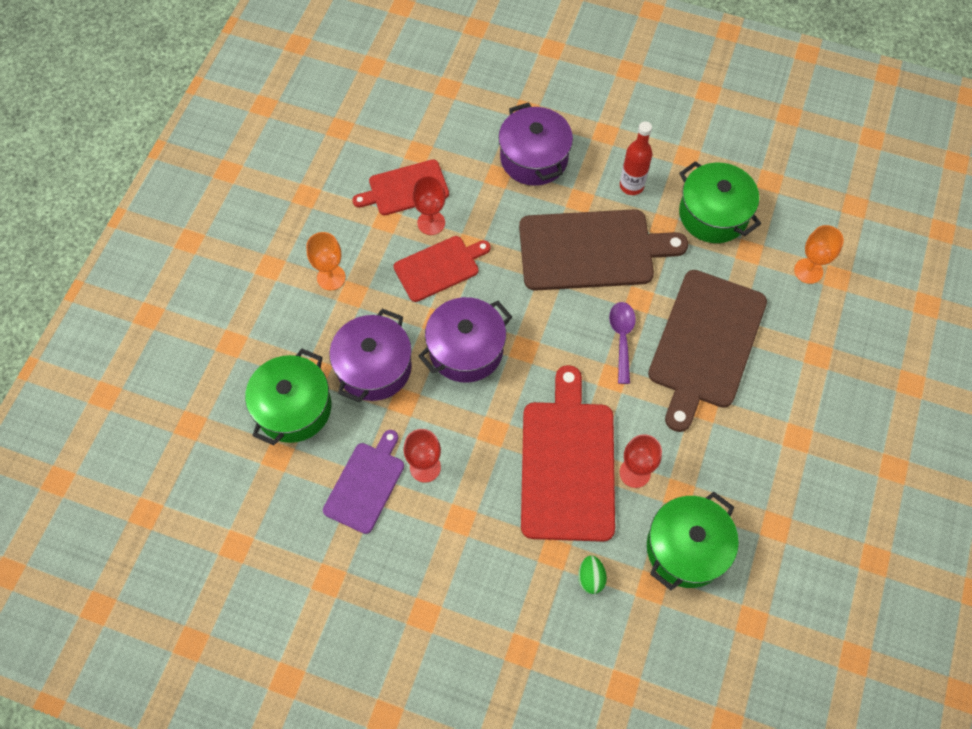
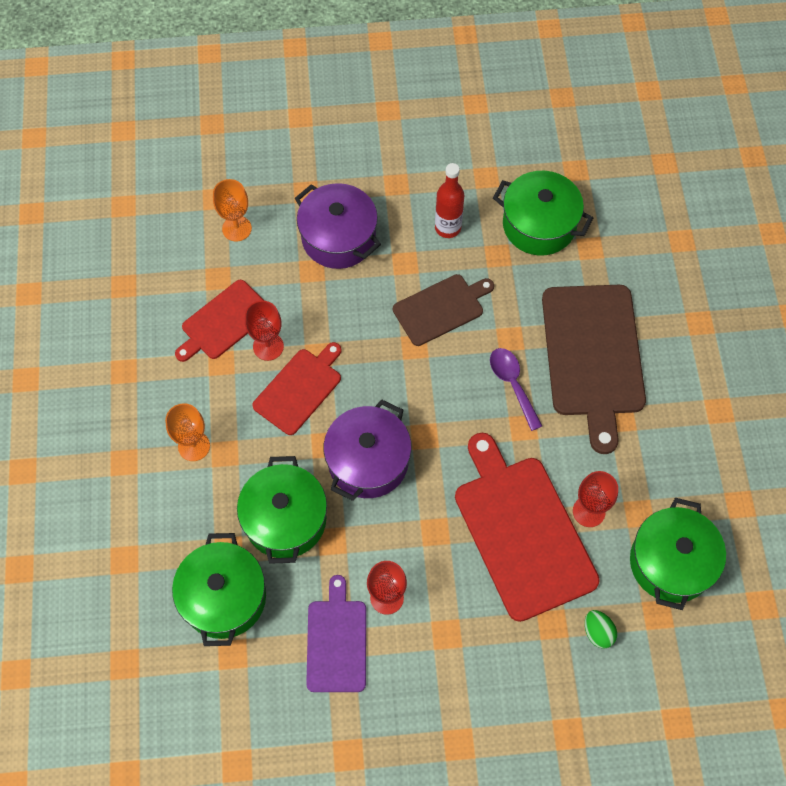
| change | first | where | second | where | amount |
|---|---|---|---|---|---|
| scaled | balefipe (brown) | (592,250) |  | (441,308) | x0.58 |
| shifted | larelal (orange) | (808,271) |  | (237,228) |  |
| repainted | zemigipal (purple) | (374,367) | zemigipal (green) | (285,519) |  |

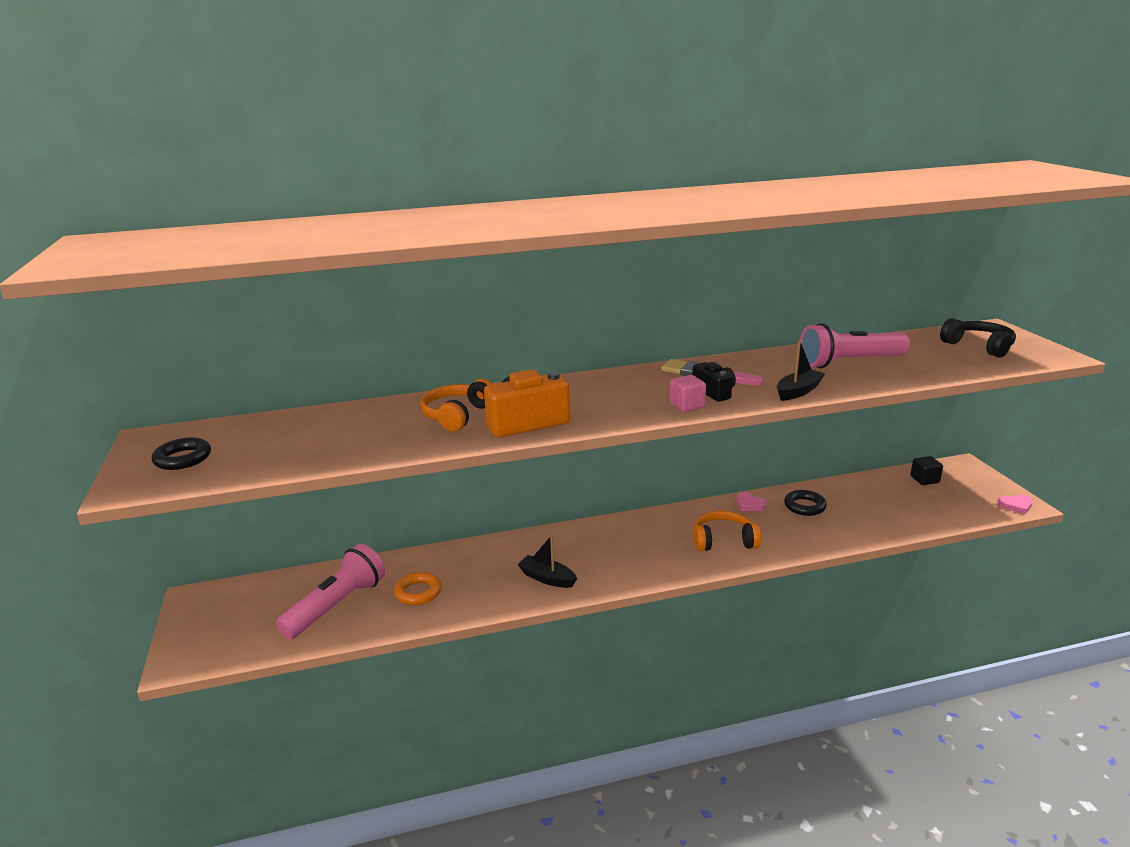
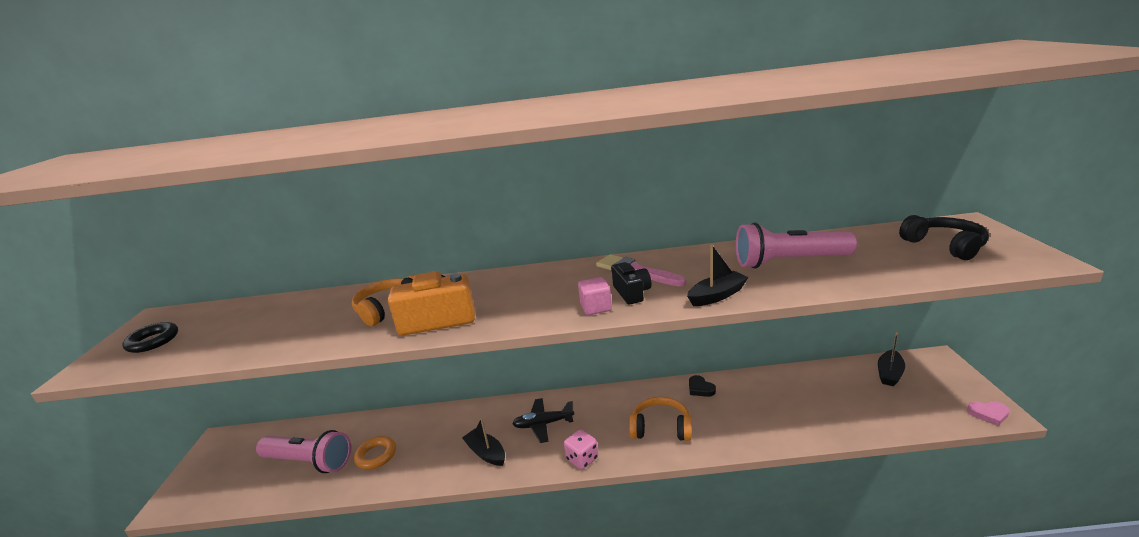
| change | first | where | second | where | amount |
|---|---|---|---|---|---|
| swapped | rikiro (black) | (924,480) | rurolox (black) | (889,373) |  |
| gone | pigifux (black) | (804,506) |  |  |  |
| repainted | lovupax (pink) | (749,504) | lovupax (black) | (700,388) |  |
| rotated | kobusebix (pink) | (336,606) |  | (309,462) | 60 degrees clockwise |
| new |  |  | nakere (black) | (543,424) |  |
| new |  |  | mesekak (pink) | (582,459) |  |

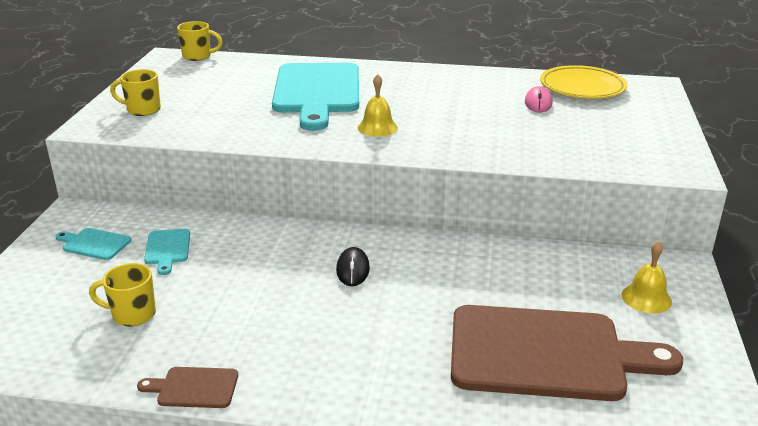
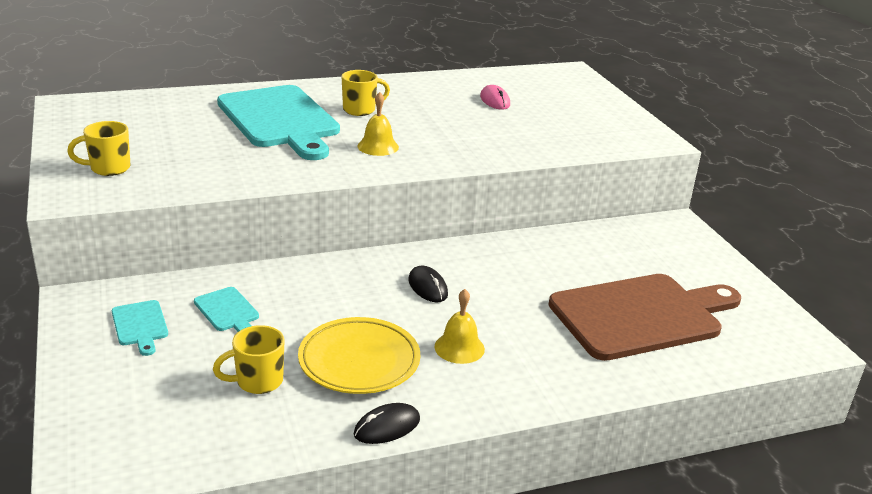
| change | first | where | second | where | amount |
|---|---|---|---|---|---|
| shifted | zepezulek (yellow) | (198,56) |  | (360,110) |  |
| shifted | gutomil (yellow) | (582,87) |  | (359,361) |  |
| rotated | balefipe (turquoise) | (94,244) |  | (140,325) | 105 degrees counterclockwise |
| shifted | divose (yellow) | (646,298) |  | (459,348) |  |
| swapped | balefipe (brown) | (194,388) | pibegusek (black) | (387,427) |  |

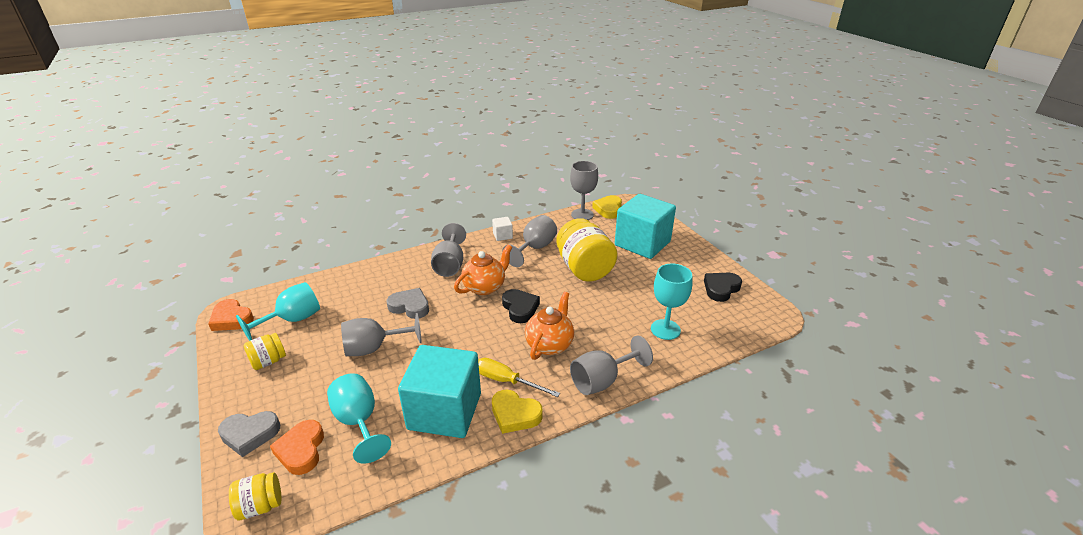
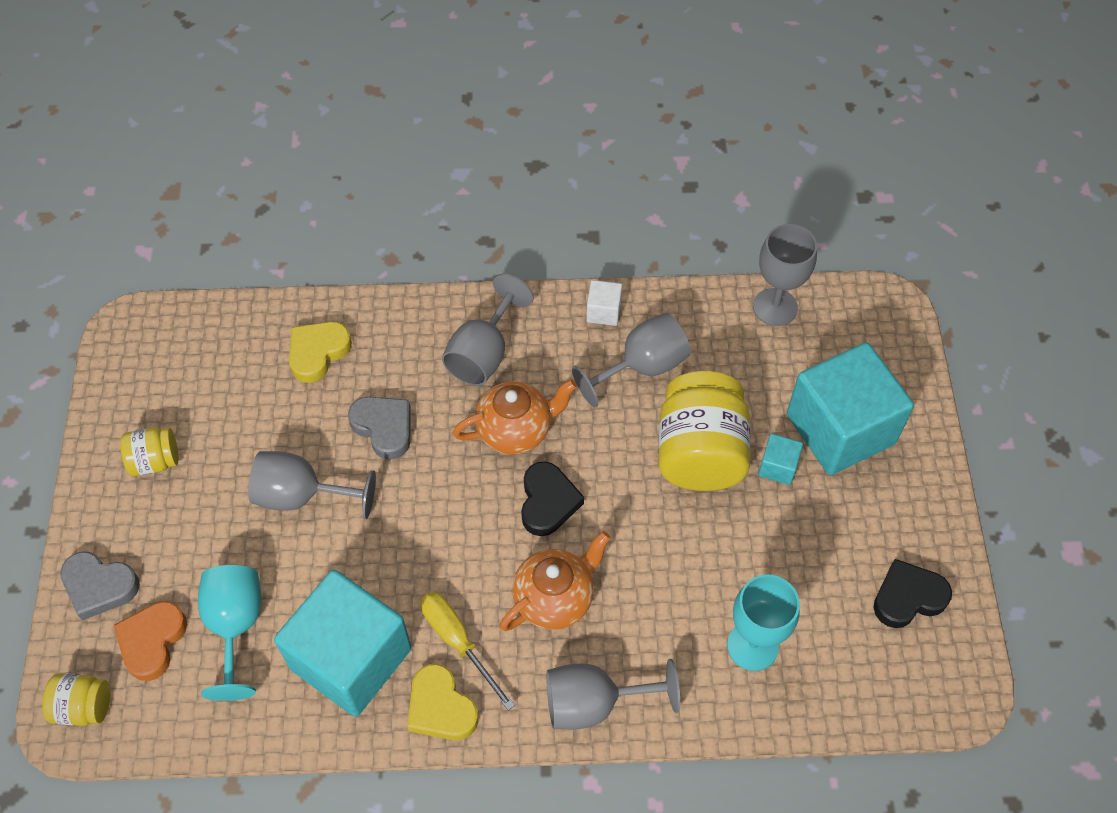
| change | first | where | second | where | amount |
|---|---|---|---|---|---|
| shifted | lovupax (yellow) | (608,209) |  | (318,353) |  |
| gone | larelal (turquoise) | (292,320) |  |  |  |
| gone | lovupax (orange) | (231,319) |  |  |  |
| new |  |  | rikiro (turquoise) | (778,467) |  |

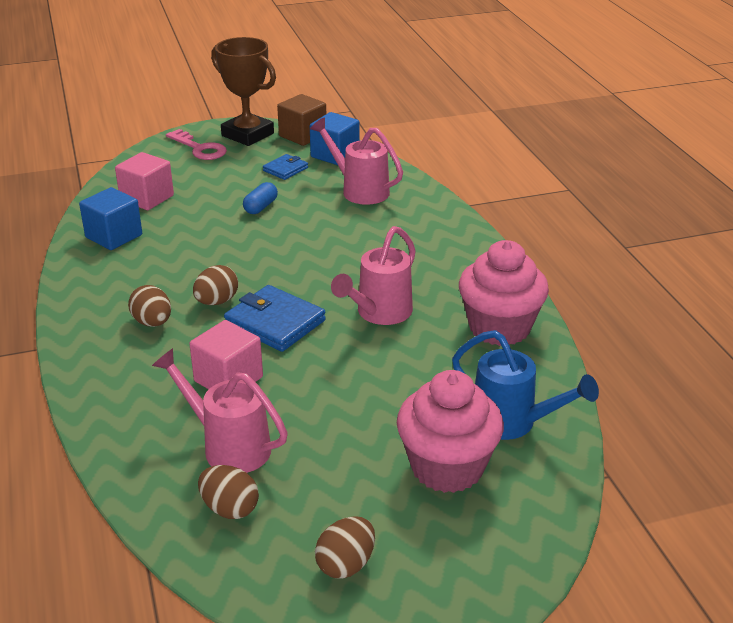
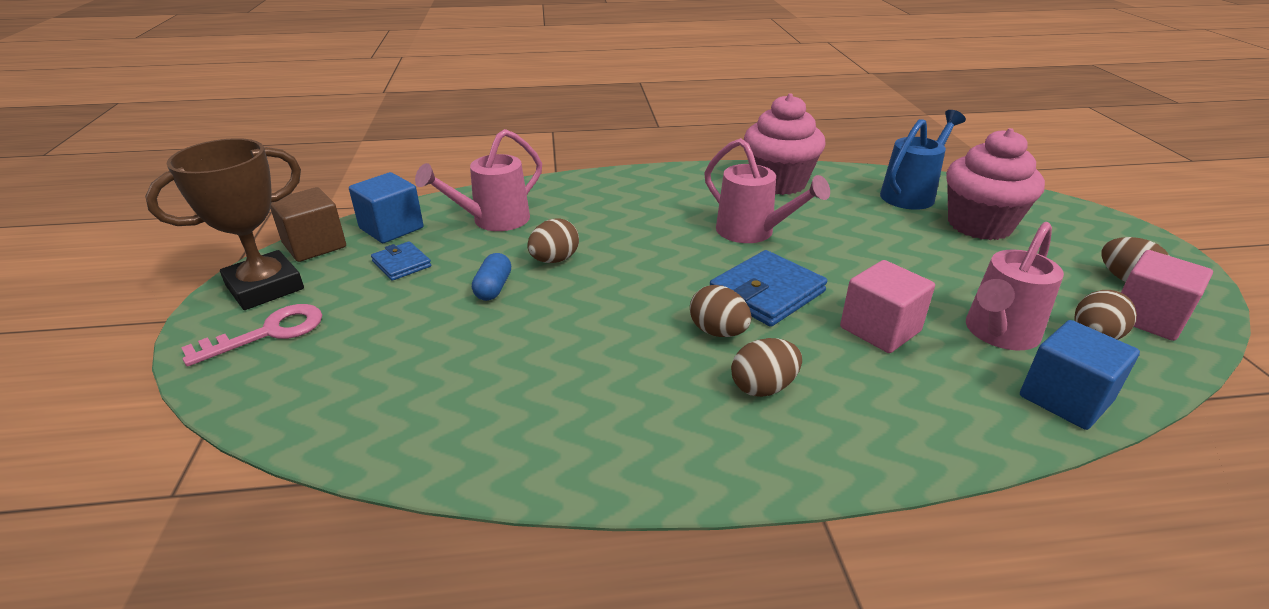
| change | first | where | second | where | amount |
|---|---|---|---|---|---|
| shifted | rikiro (pink) | (147,198) |  | (1147,318) |  |
| rotated | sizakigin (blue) | (260,207) |  | (493,288) | 60 degrees clockwise |
| shifted | rikiro (blue) | (114,236) |  | (1065,398) |  |
| new |  |  | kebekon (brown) | (554,260) |  |

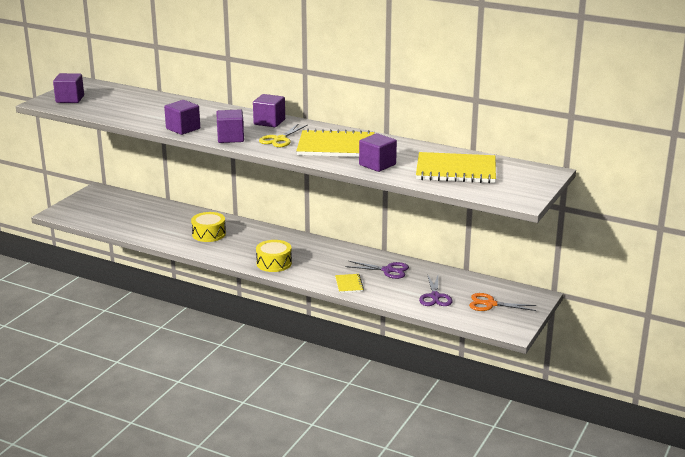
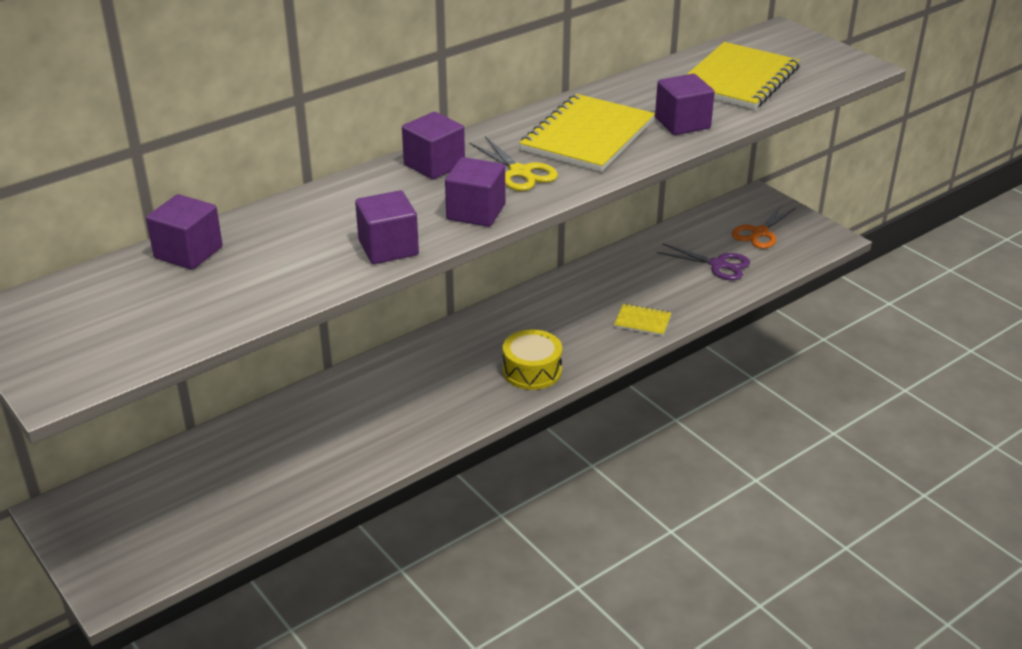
| change | first | where | second | where | amount |
|---|---|---|---|---|---|
| shifted | rikiro (purple) | (70,99) |  | (188,252) |  |
| gone | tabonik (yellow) | (209,234) |  |  |  |
| gone | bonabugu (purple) | (388,270) |  |  |  |

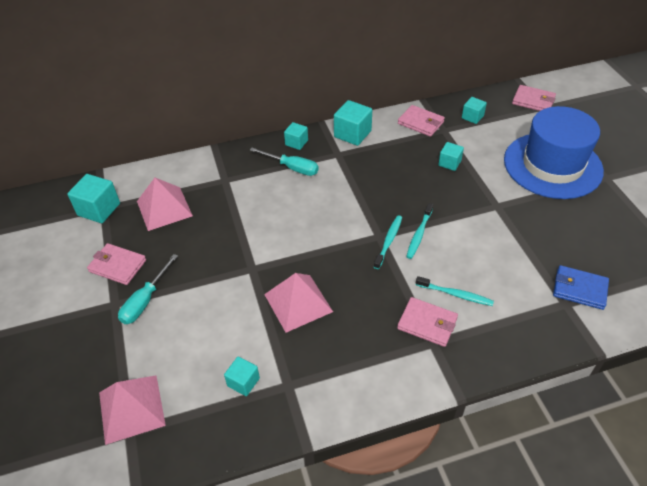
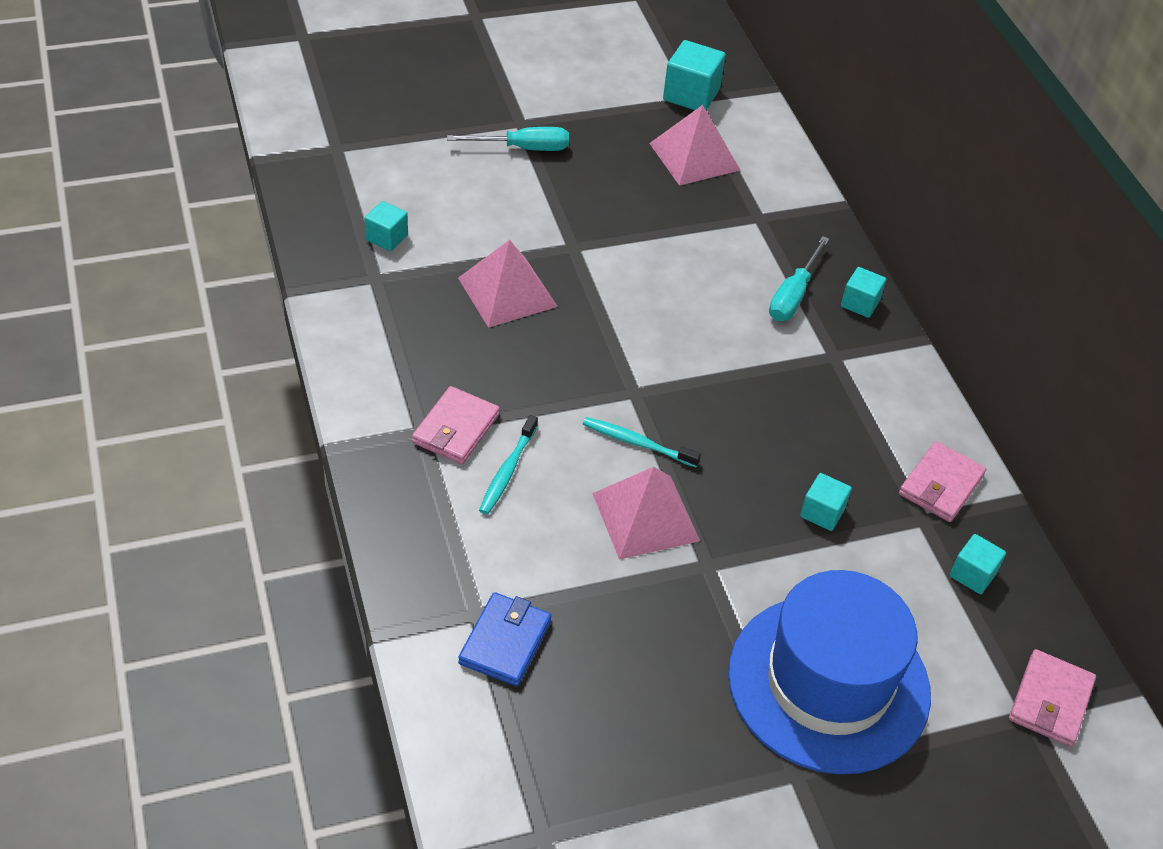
| change | first | where | second | where | amount |
|---|---|---|---|---|---|
| gone | rikiro (turquoise) | (352,134) |  |  |  |
| gone | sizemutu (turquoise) | (388,241) |  |  |  |
| gone | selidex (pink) | (117,266) |  |  |  |
| rotated | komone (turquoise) | (145,301) |  | (523,148) | 150 degrees clockwise |
| shifted | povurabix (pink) | (131,408) |  | (645,517) |  |

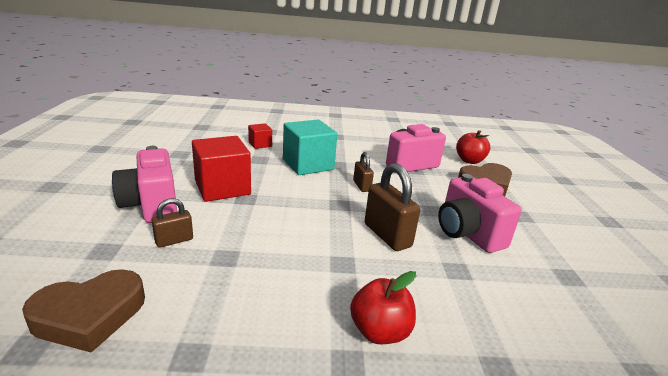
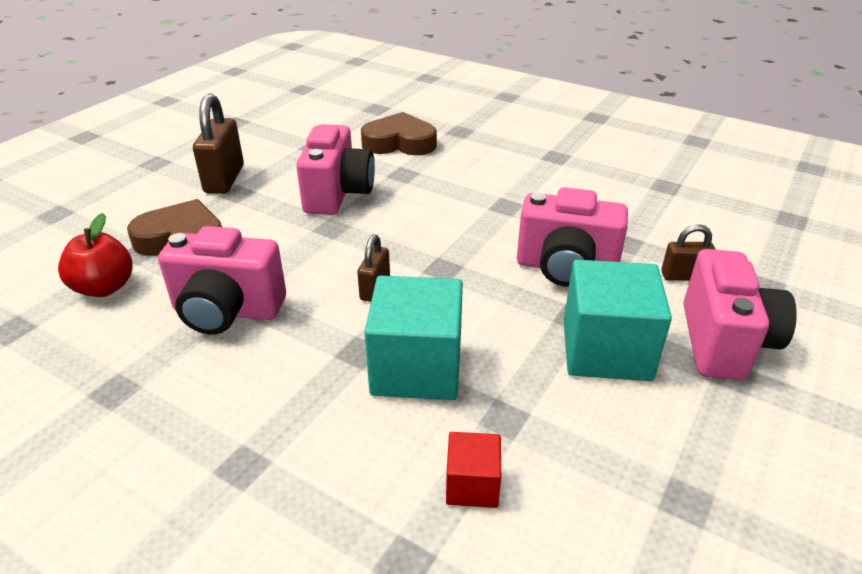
| change | first | where | second | where | amount |
|---|---|---|---|---|---|
| repainted | rikiro (red) | (222,188) | rikiro (turquoise) | (606,350) |  |
| shifted | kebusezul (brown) | (387,235) |  | (224,179) |  |
| shifted | lovupax (brown) | (90,315) |  | (399,142) |  |
| gone | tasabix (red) | (379,331) |  |  |  |
| new |  |  | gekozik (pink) | (566,268) |  |

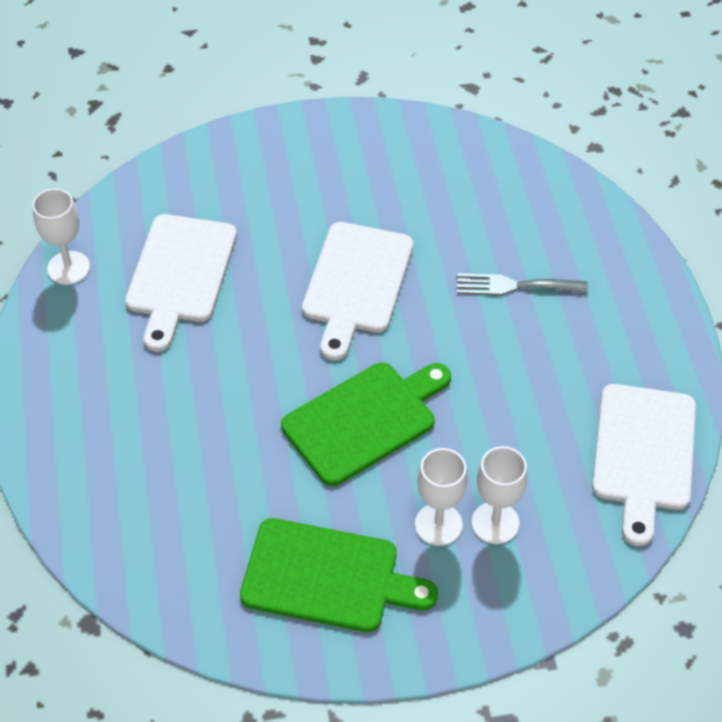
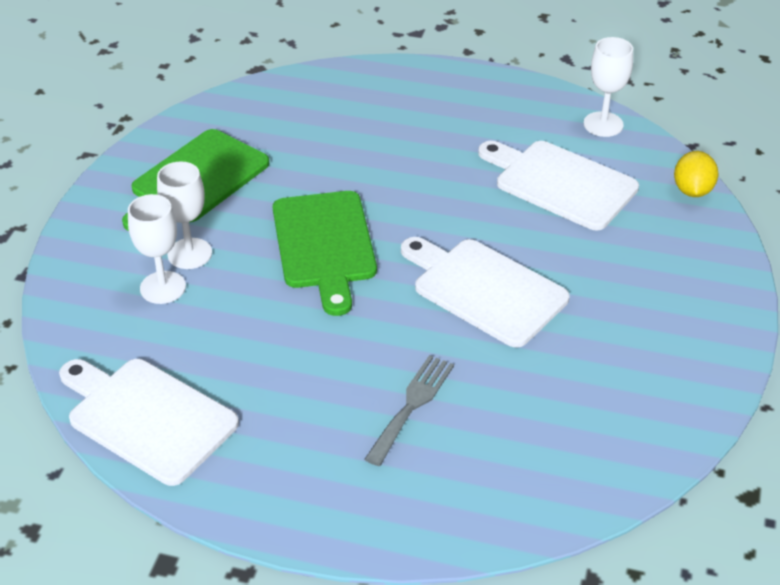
| change | first | where | second | where | amount |
|---|---|---|---|---|---|
| new |  |  | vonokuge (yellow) | (692,190) |  |

